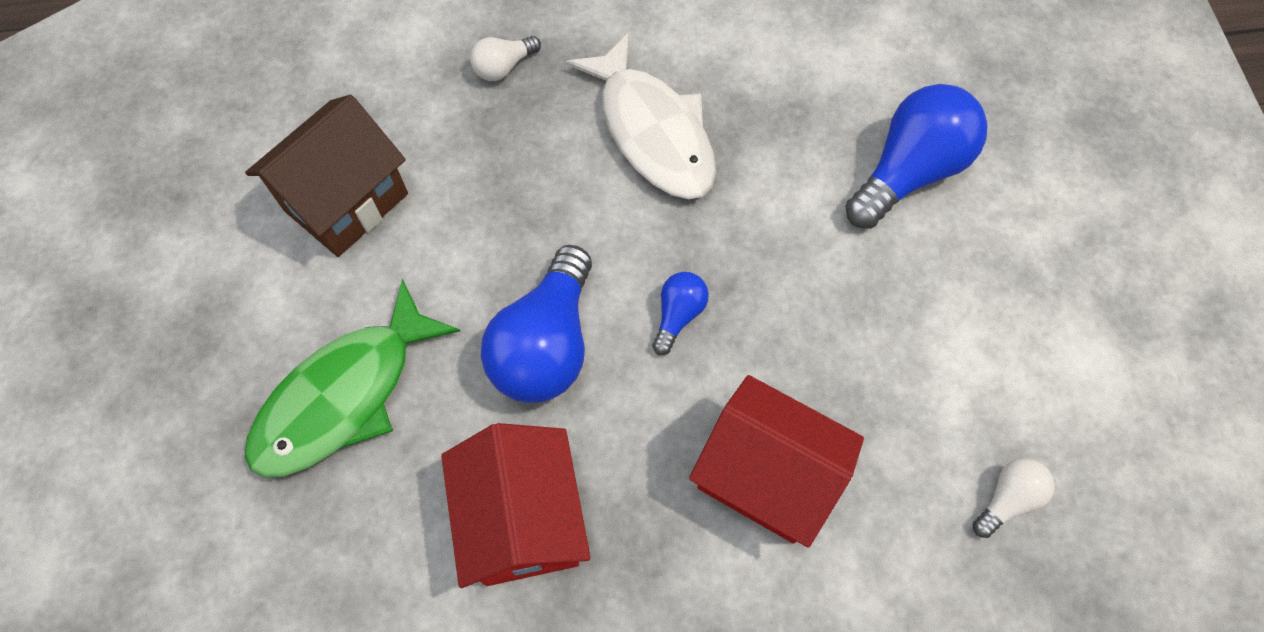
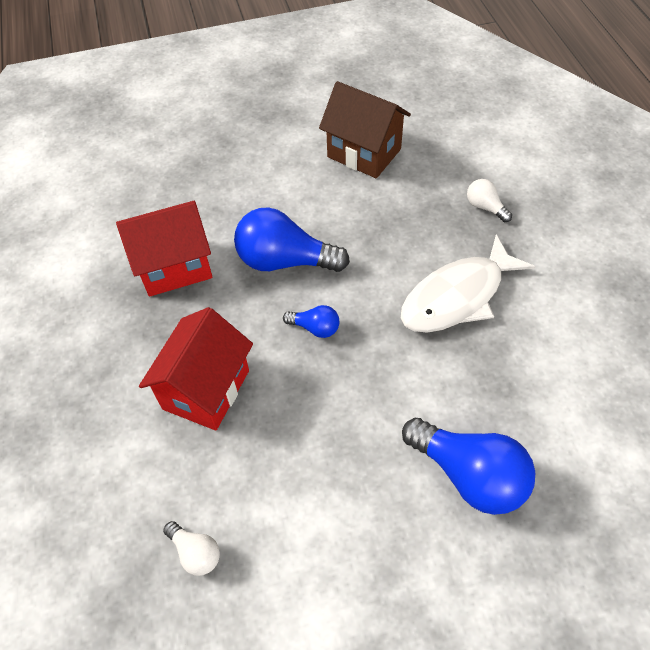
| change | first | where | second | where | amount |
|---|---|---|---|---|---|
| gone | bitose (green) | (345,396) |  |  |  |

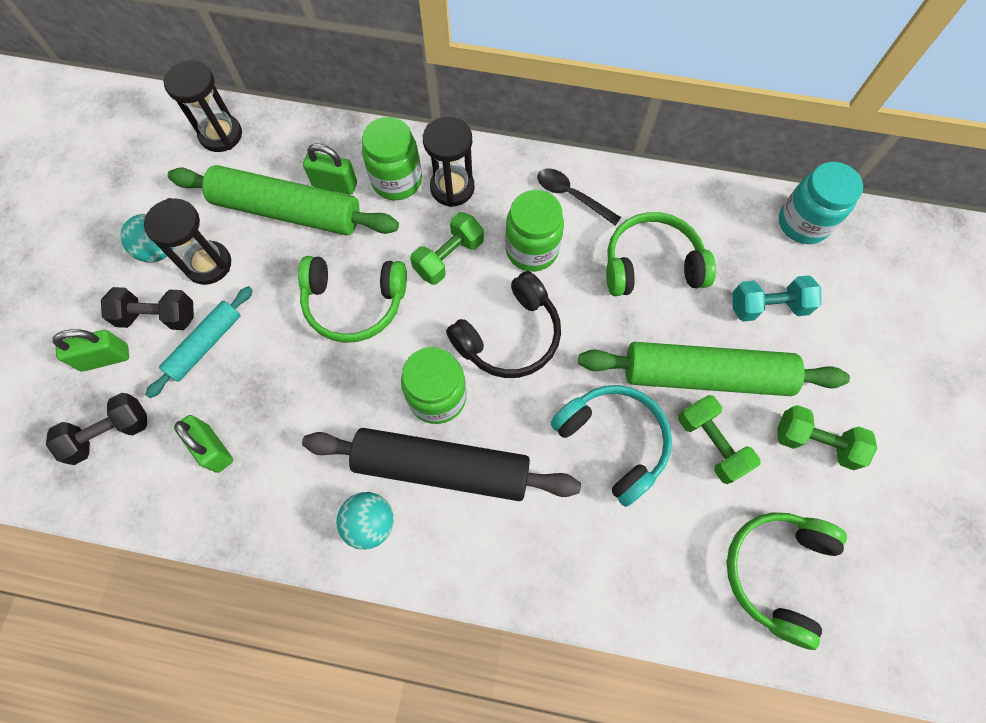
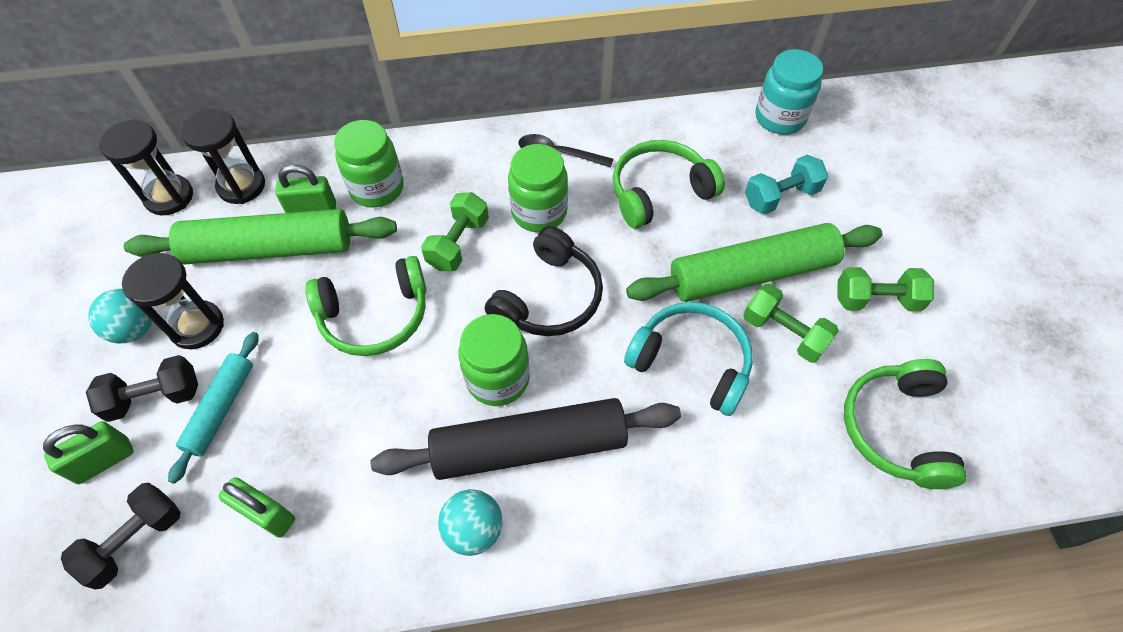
| change | first | where | second | where | amount |
|---|---|---|---|---|---|
| shifted | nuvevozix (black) | (452,188) |  | (241,186) |  |

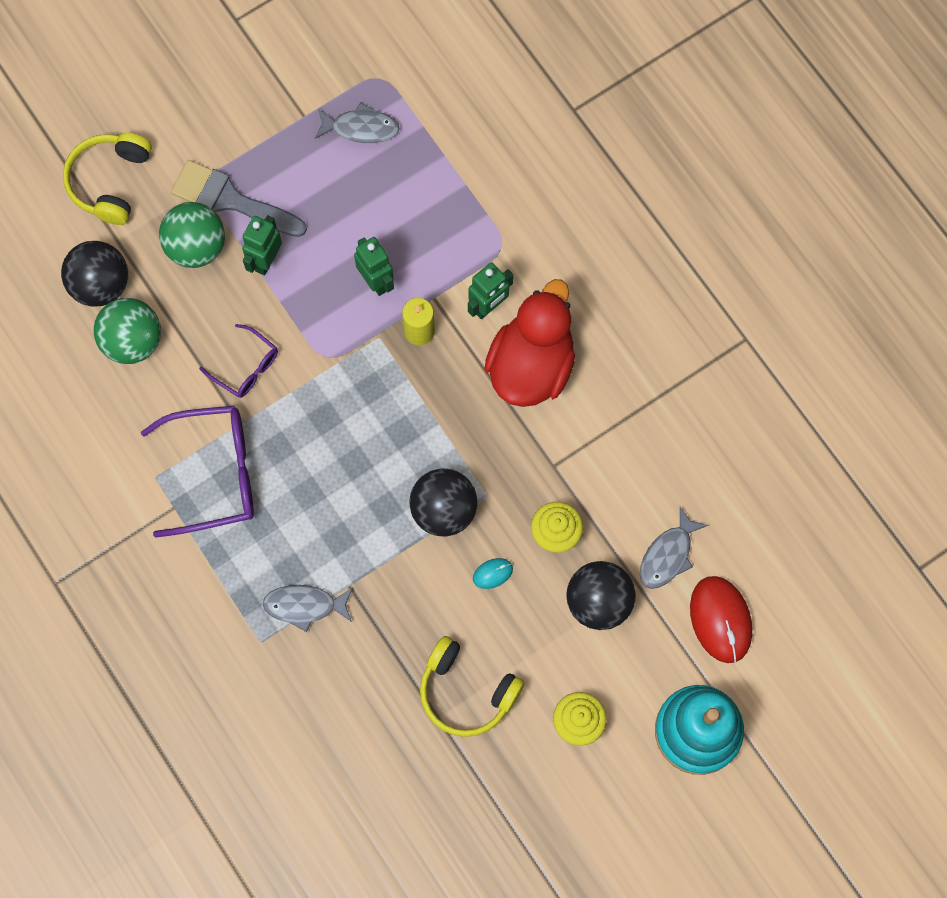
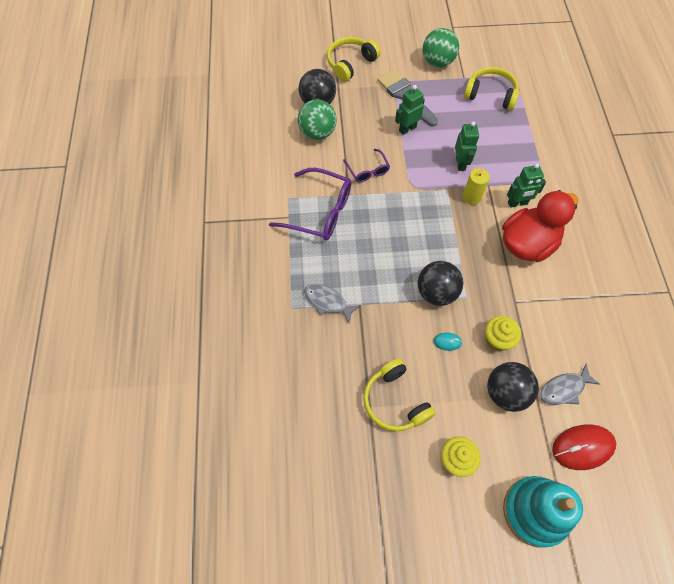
| change | first | where | second | where | amount |
|---|---|---|---|---|---|
| swapped | bitose (grey) | (361,128) | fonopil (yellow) | (490,94) |  |
| shifted | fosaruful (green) | (196,247) |  | (437,62) |  |
| rotated | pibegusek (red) | (720,620) |  | (582,447) | 60 degrees clockwise |

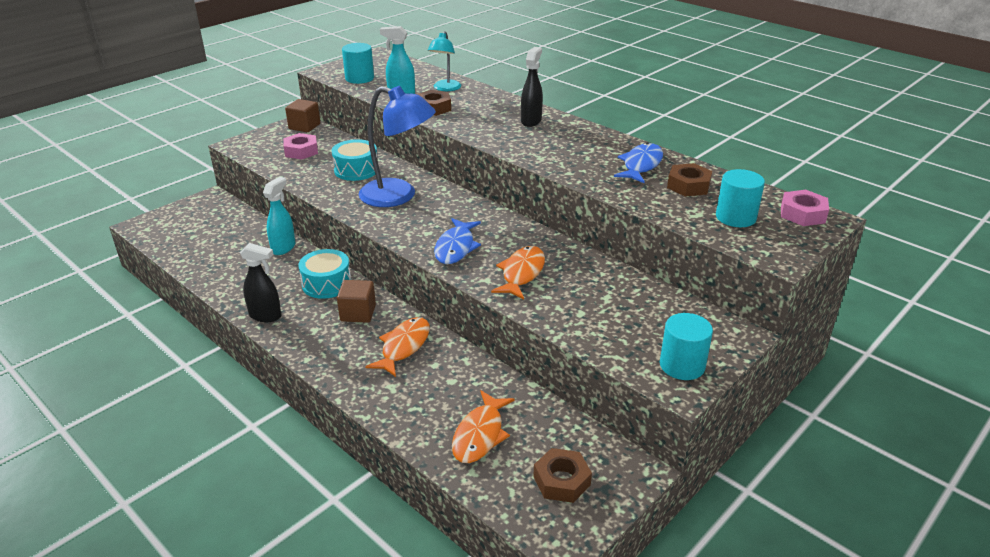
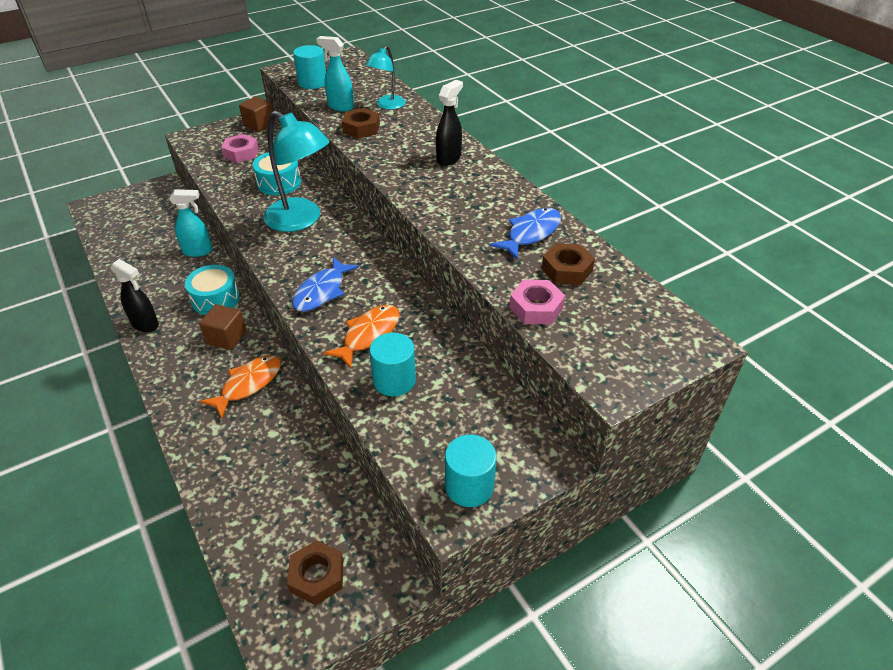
| change | first | where | second | where | amount |
|---|---|---|---|---|---|
| repainted | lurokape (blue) | (398,196) | lurokape (turquoise) | (301,220) |  |
| shifted | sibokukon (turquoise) | (735,217) |  | (394,380) |  |
| rotated | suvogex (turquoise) | (283,248) |  | (198,251) | 45 degrees clockwise |
| shifted | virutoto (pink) | (802,214) |  | (536,308) |  |
| gone | bitose (orange) | (480,435) |  |  |  |

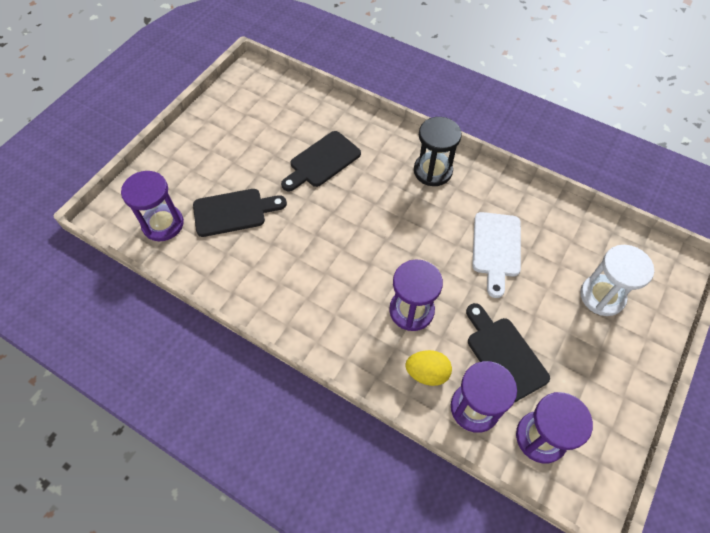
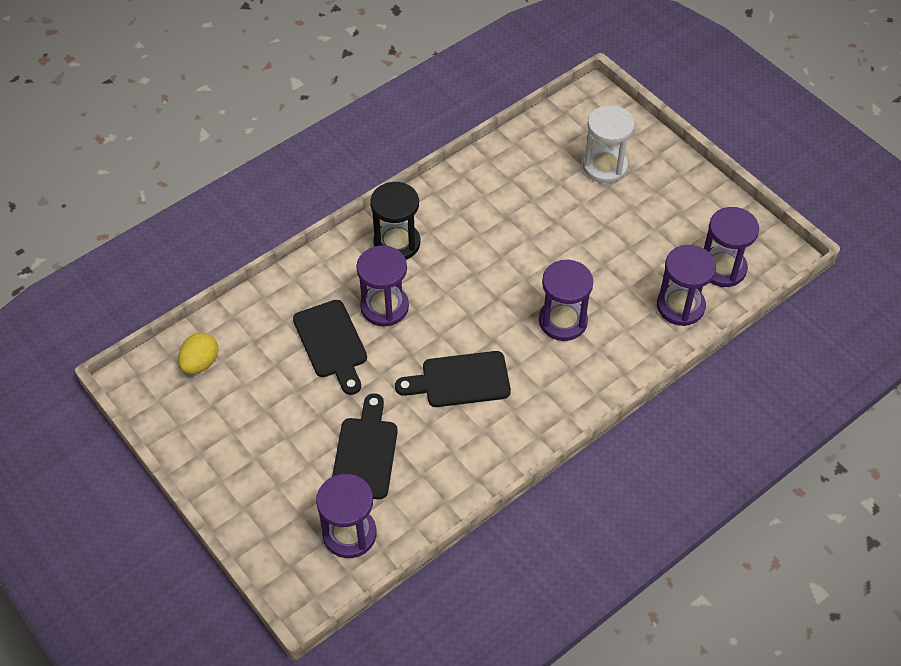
| change | first | where | second | where | amount |
|---|---|---|---|---|---|
| gone | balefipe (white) | (496,248) |  |  |  |
| shifted | balefipe (black) | (504,354) |  | (460,380) |  |
| shifted | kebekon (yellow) | (427,373) |  | (200,363) |  |
| new |  |  | nuvevozix (purple) | (384,307) |  |

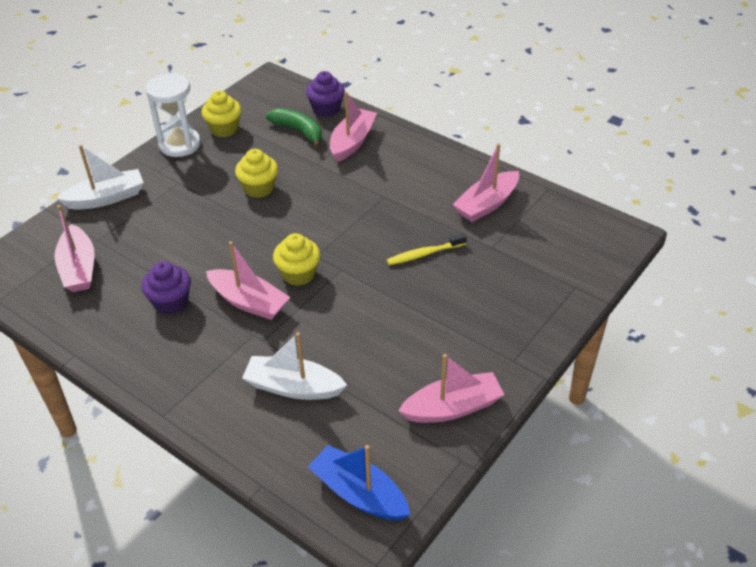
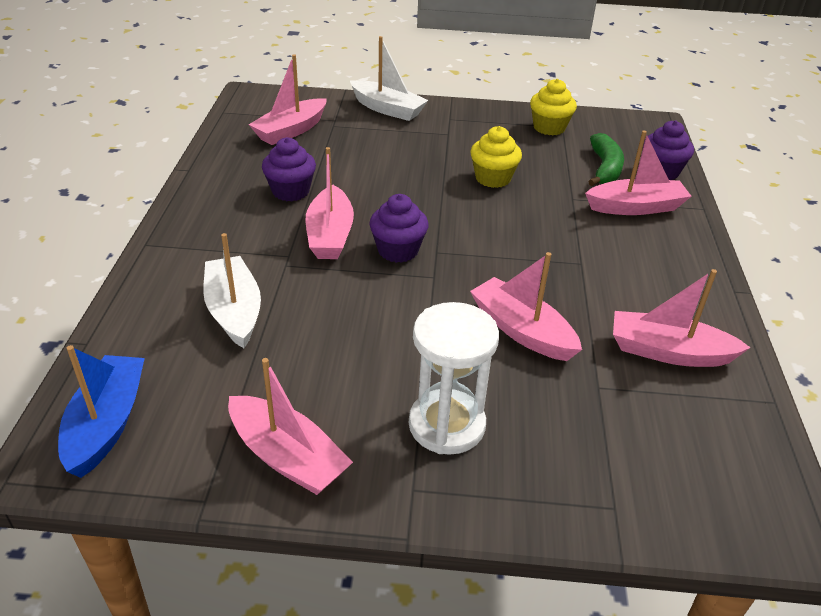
| change | first | where | second | where | amount |
|---|---|---|---|---|---|
| shifted | nuvevozix (white) | (180,144) |  | (446,425) |  |
| repainted | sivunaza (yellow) | (298,274) | sivunaza (purple) | (398,250) |  |
| swapped | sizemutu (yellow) | (424,254) | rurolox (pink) | (522,330) |  |

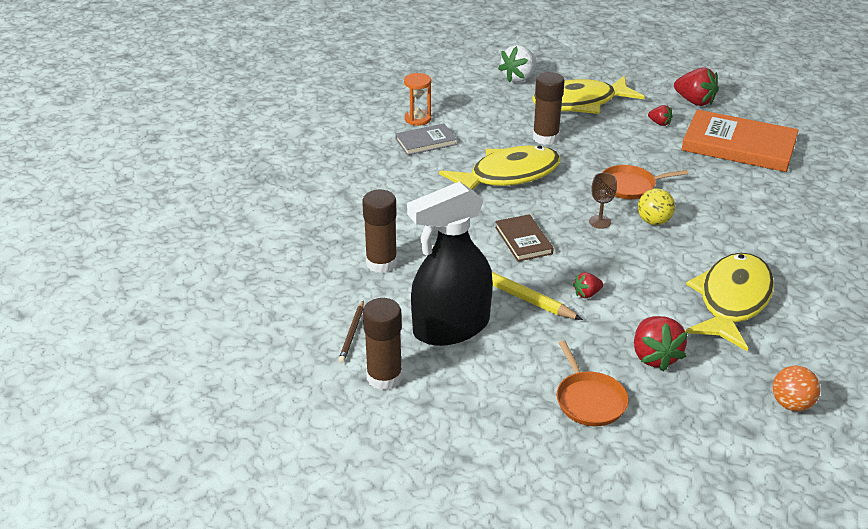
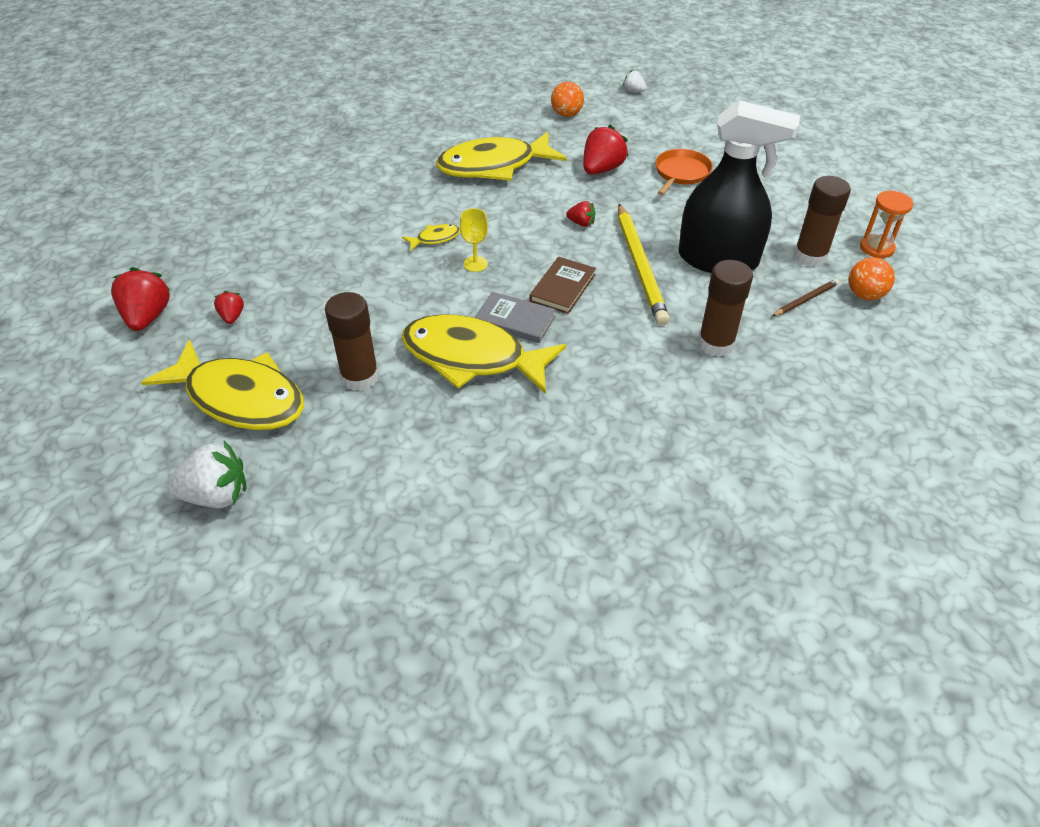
| change | first | where | second | where | amount |
|---|---|---|---|---|---|
| shifted | nuvevozix (orange) | (417,119) |  | (876,248) |  |
| gone | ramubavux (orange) | (738,145) |  |  |  |
| shifted | ramubavux (grey) | (426,142) |  | (515,320) |  |
| gone | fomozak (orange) | (630,186) |  |  |  |
| repainted | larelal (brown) | (600,222) | larelal (yellow) | (475,264) |  |
| swapped | fosaruful (yellow) | (653,221) | bitose (yellow) | (435,238) |  |
| new |  |  | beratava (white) | (633,91) |  |
| new |  |  | fosaruful (orange) | (864,295) |  |

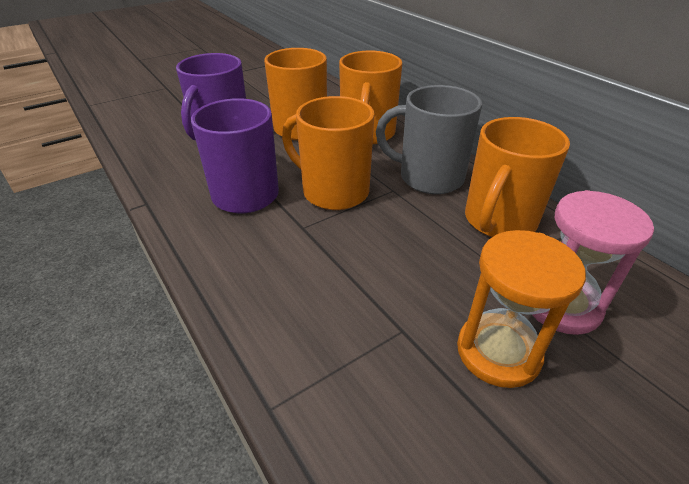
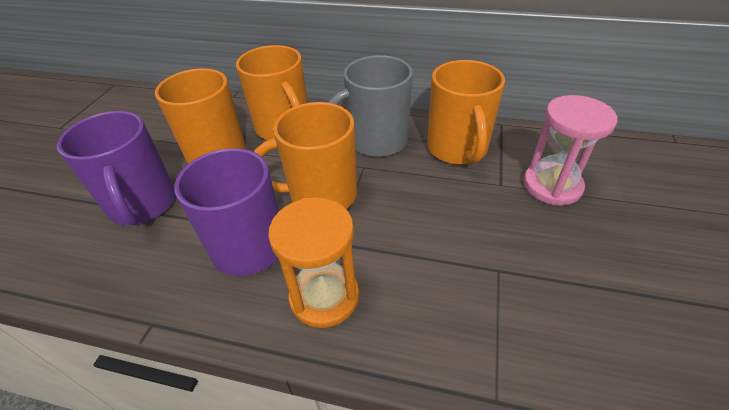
| change | first | where | second | where | amount |
|---|---|---|---|---|---|
| shifted | nuvevozix (orange) | (498,352) |  | (324,296) |  |

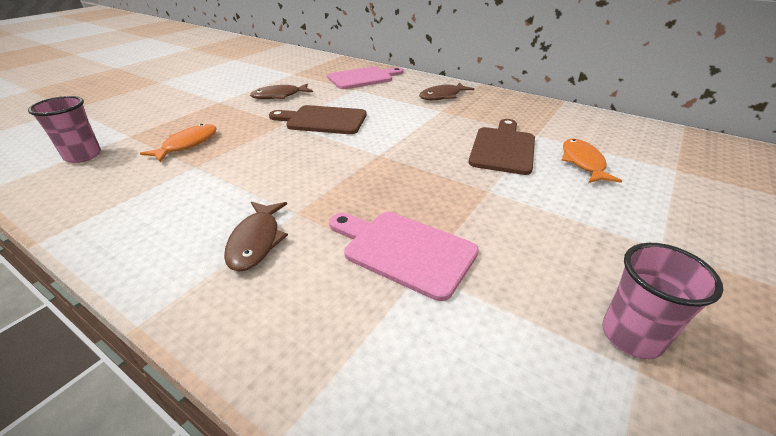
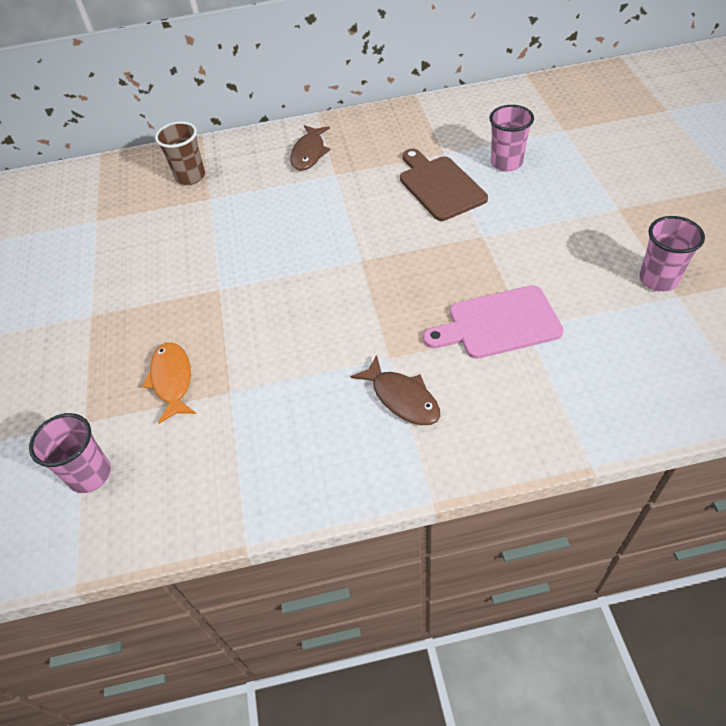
| change | first | where | second | where | amount |
|---|---|---|---|---|---|
| swapped | balefipe (pink) | (363,78) | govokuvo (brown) | (190,177) |  |
| gone | bitose (brown) | (279,96) |  |  |  |
| gone | balefipe (brown) | (323,120) |  |  |  |
| swapped | bitose (orange) | (583,162) | govokuvo (pink) | (506,163) |  |

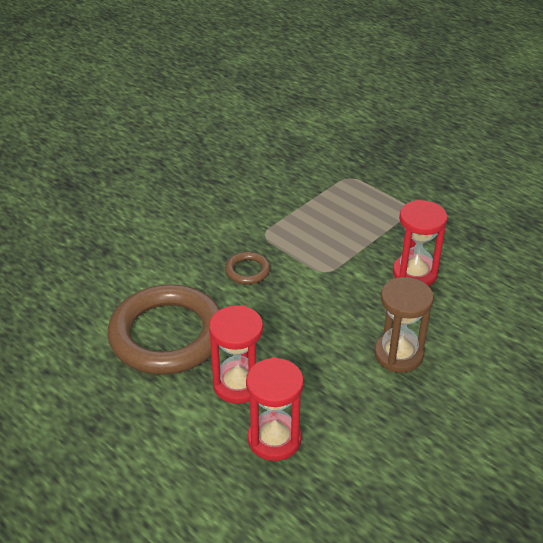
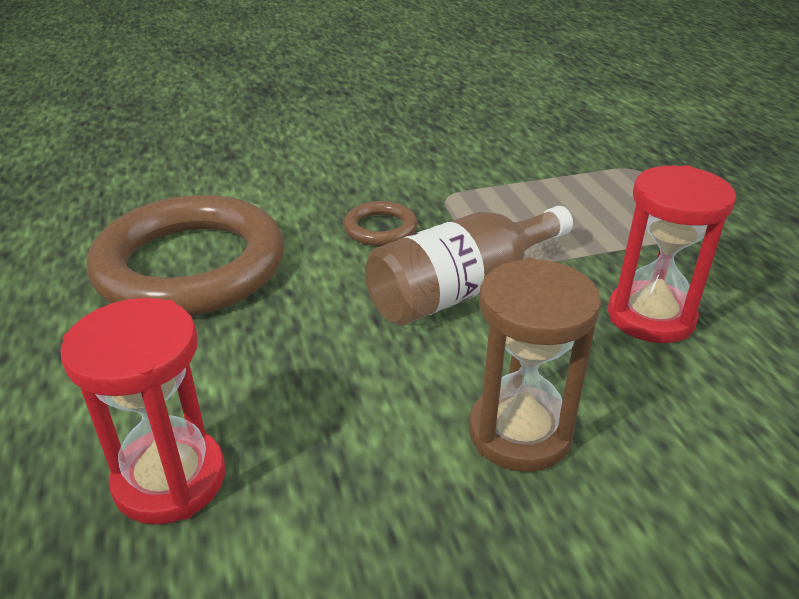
| change | first | where | second | where | amount |
|---|---|---|---|---|---|
| gone | nuvevozix (red) | (238,384) |  |  |  |
| new |  |  | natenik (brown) | (461,289) |  |

